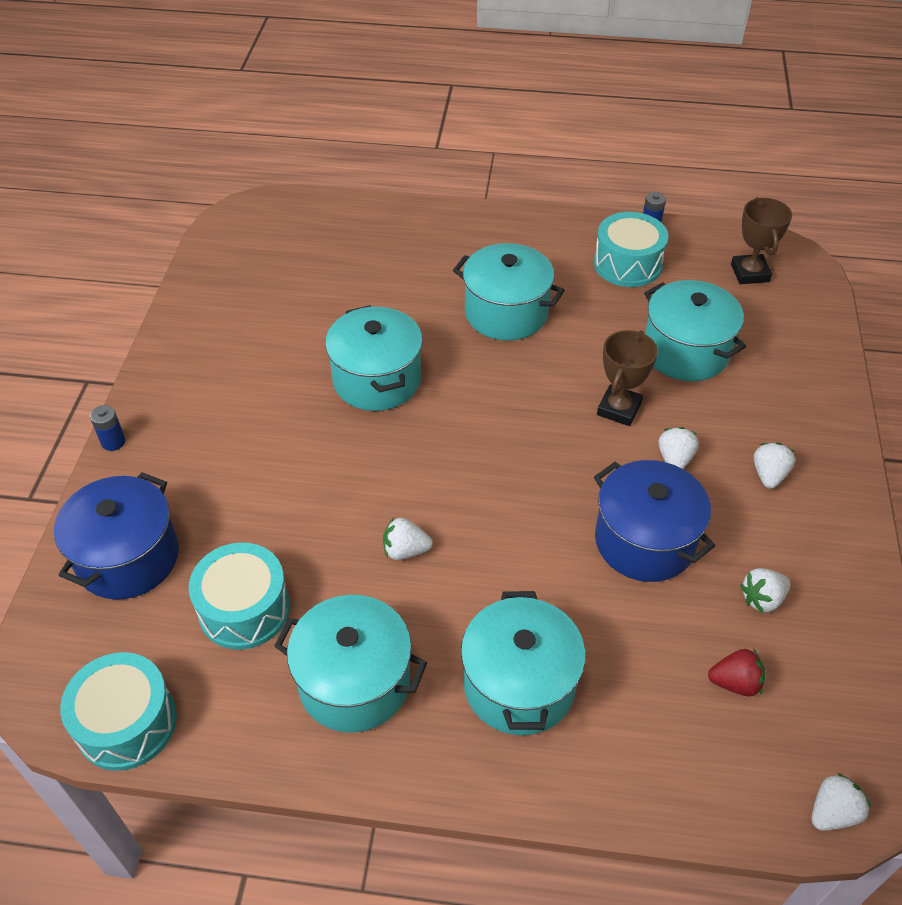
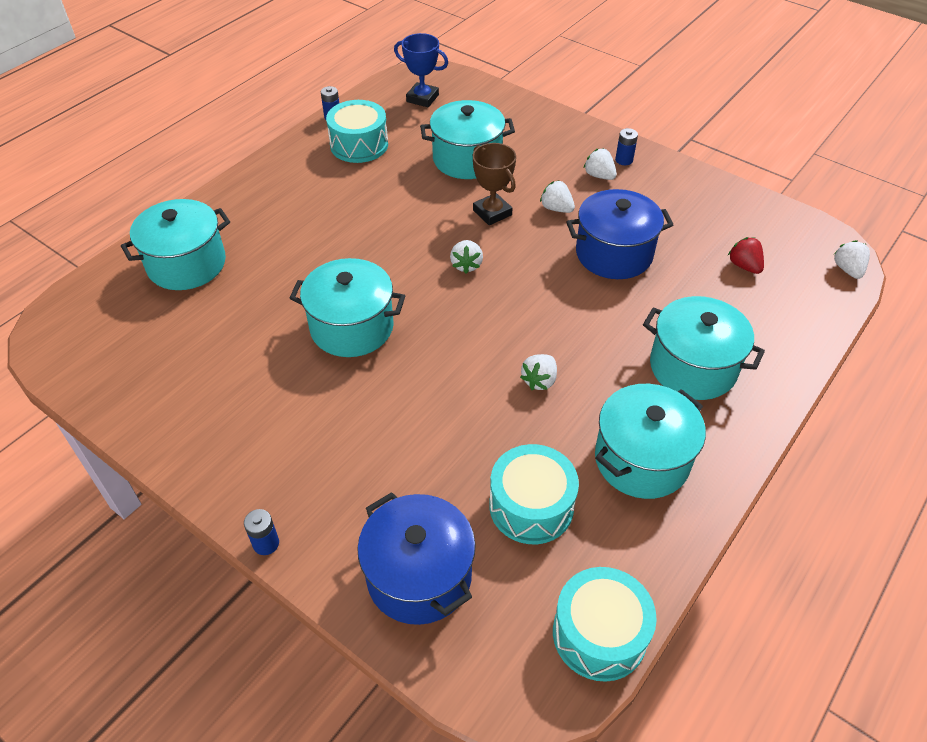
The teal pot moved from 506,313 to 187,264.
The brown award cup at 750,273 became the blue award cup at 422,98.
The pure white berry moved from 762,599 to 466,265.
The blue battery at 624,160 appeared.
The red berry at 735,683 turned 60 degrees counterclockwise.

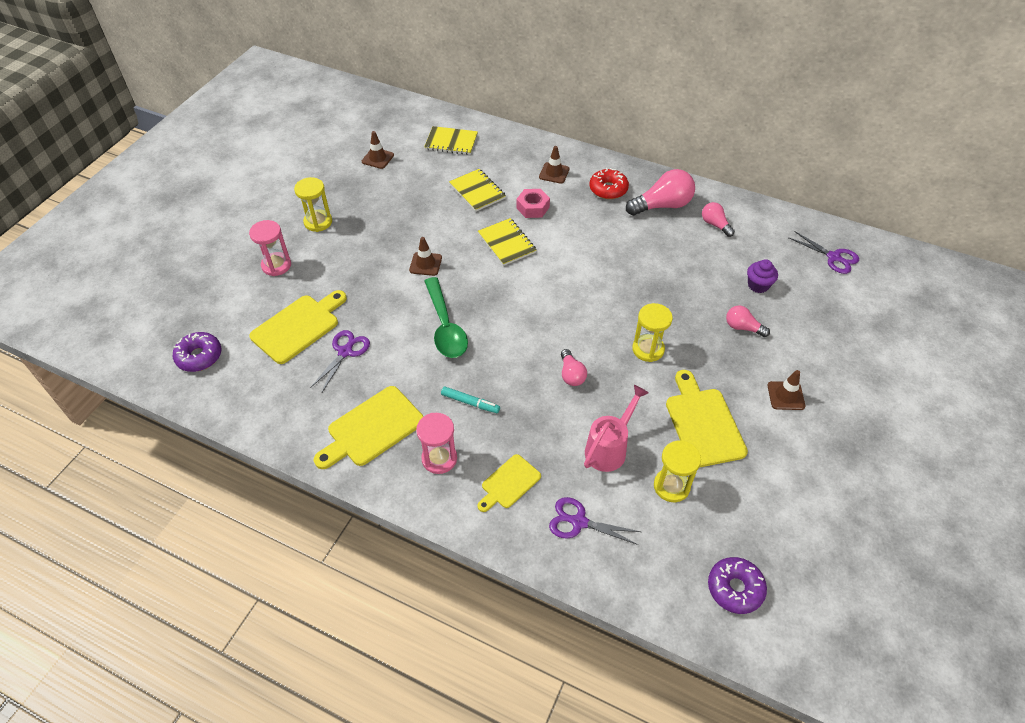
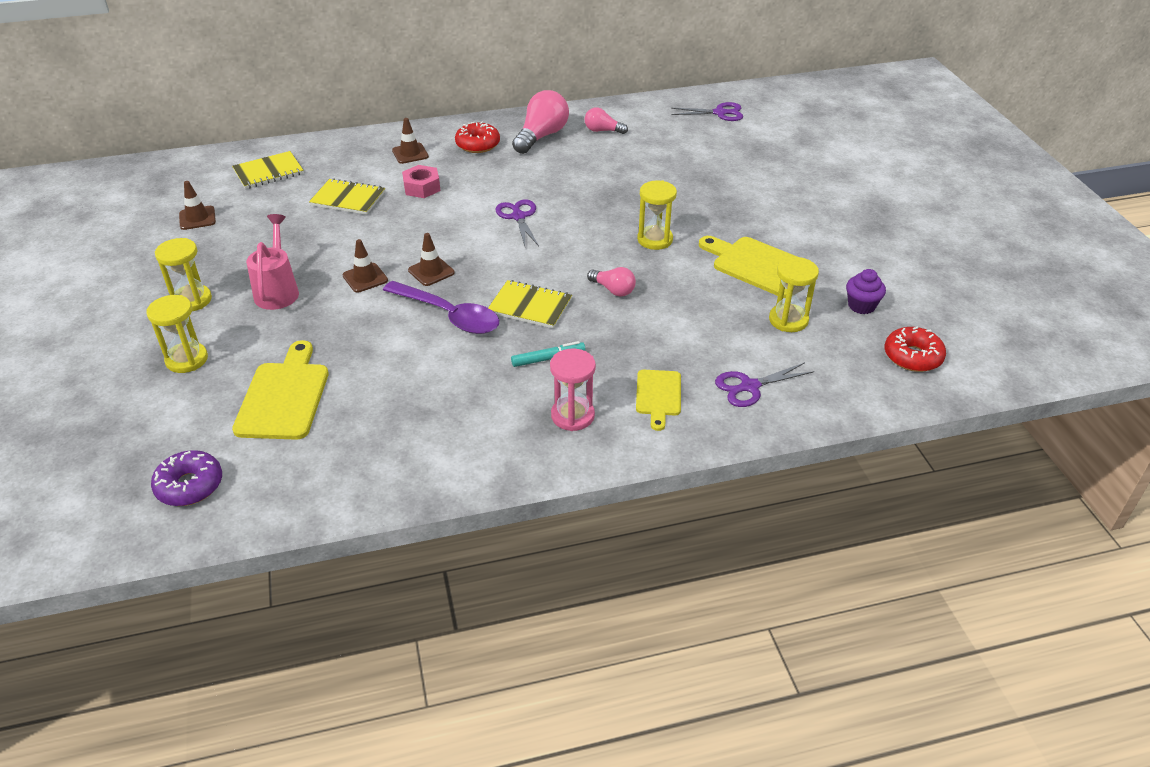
The rosy sand timer at 276,265 became the bright yellow sand timer at 187,359.
The rosy watering can moved from 609,448 to 277,291.
The leaf-green teaspoon at 445,326 became the royal purple teaspoon at 449,315.
The brown safety cone moved from 786,396 to 431,271.
The bright yellow exercise book moved from 507,243 to 530,306.
The royal purple shears moved from 345,351 to 518,216.
The royal purple fairy cake moved from 758,285 to 861,306.
The royal purple glazed donut at 735,588 became the red glazed donut at 912,356.
The bright yellow bread board at 372,428 disappeared.
The rosy light bulb at 743,327 disappeared.

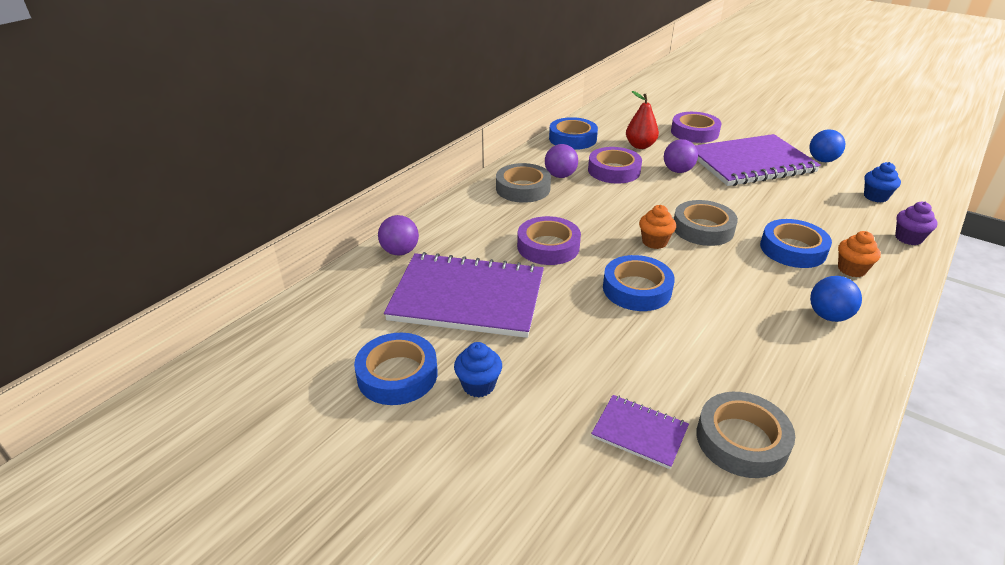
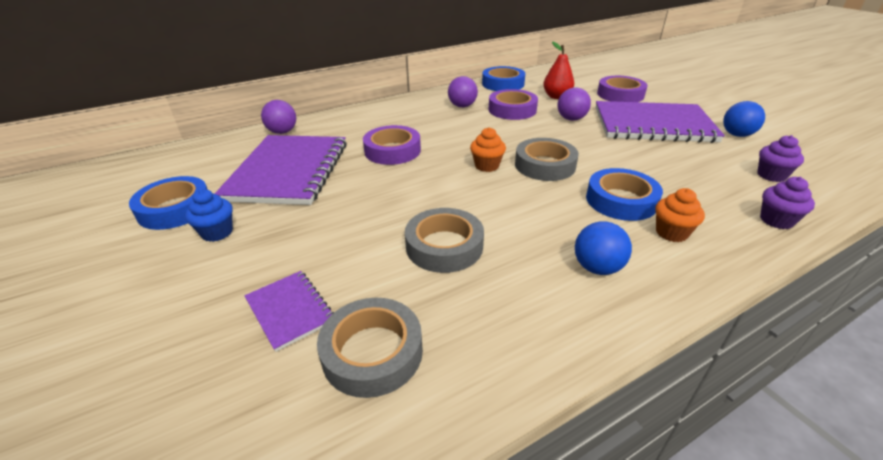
The royal purple exercise book at 467,298 turned 60 degrees clockwise.
The ash-grey sticky tape moved from 523,188 to 444,246.
The blue fairy cake at 875,197 became the royal purple fairy cake at 771,175.
The blue sticky tape at 637,289 disappeared.

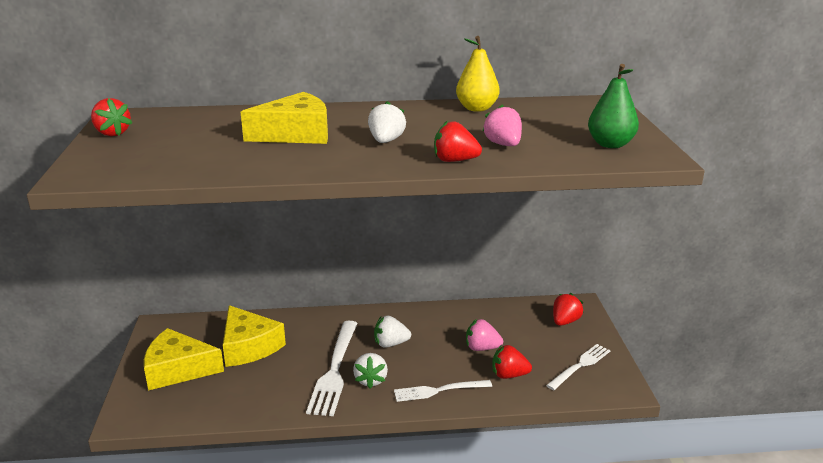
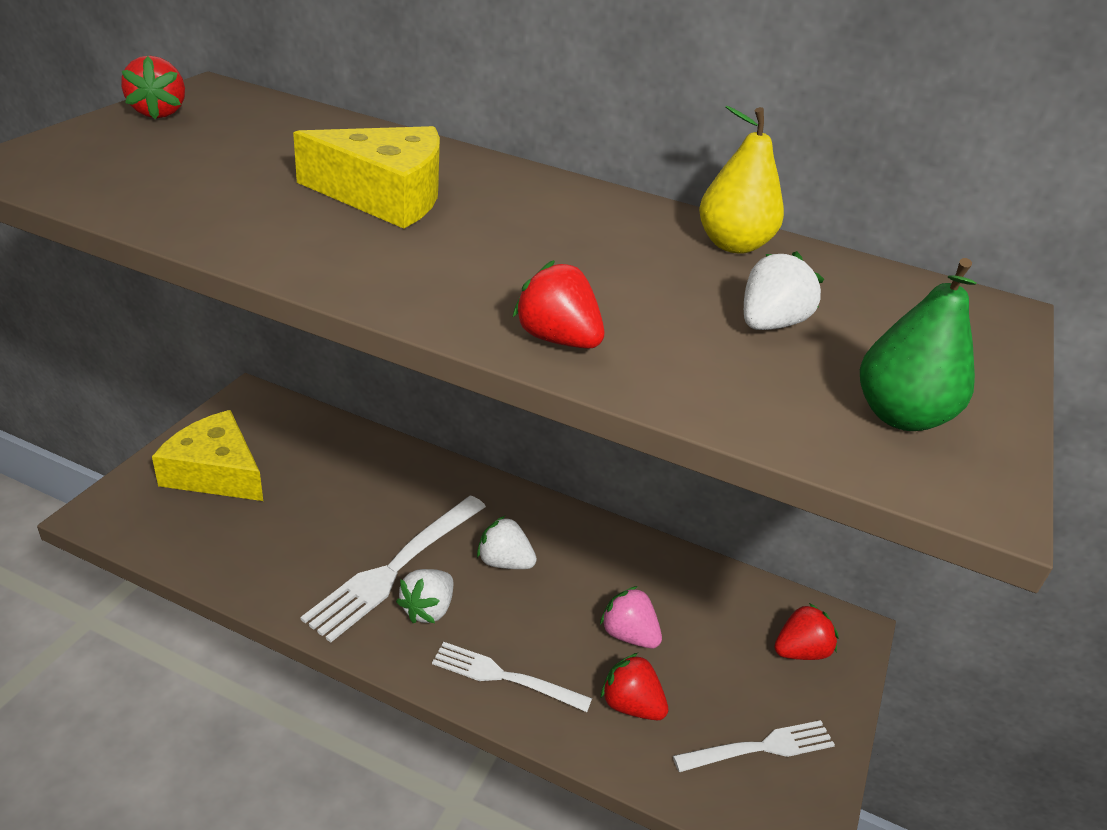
The pure white berry moved from 386,141 to 769,324.
The bright yellow cheese wedge at 249,347 disappeared.
The rosy berry at 503,145 disappeared.

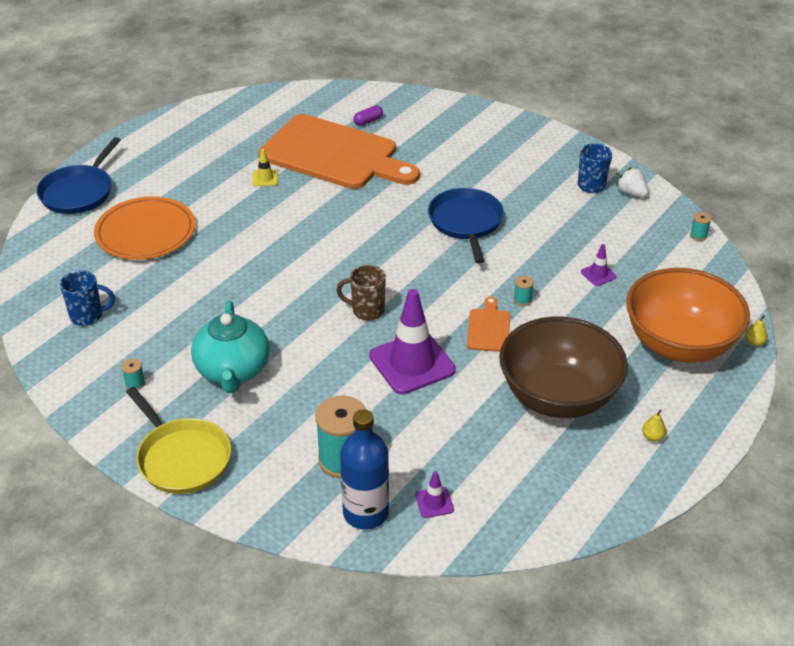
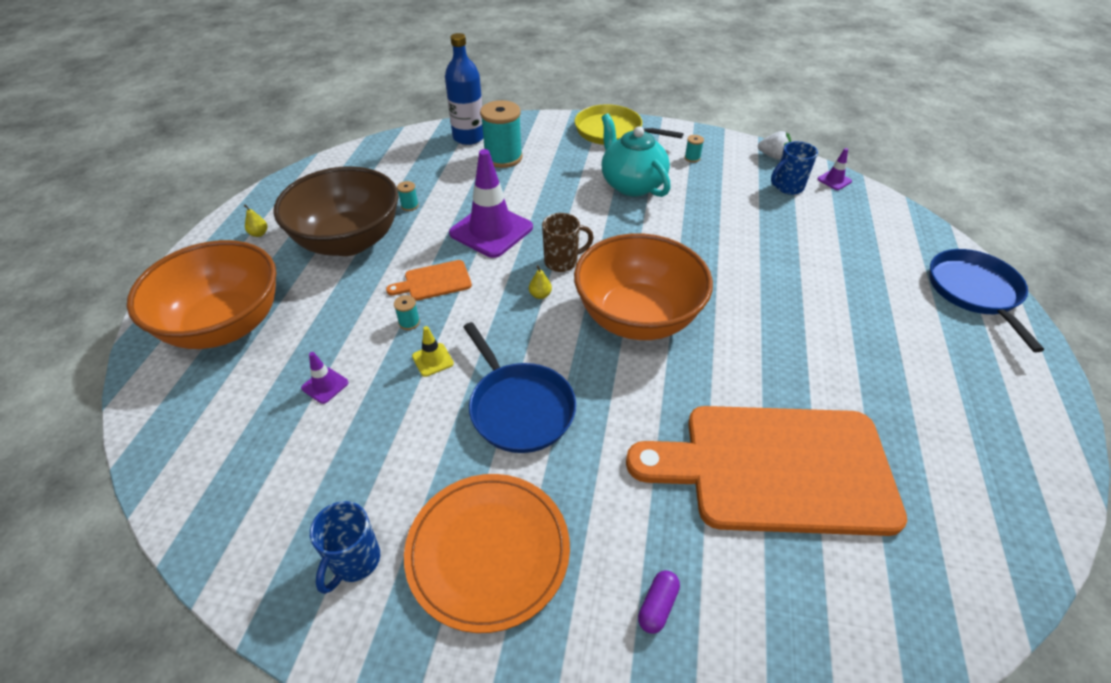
The bright orange bread board at 488,328 turned 90 degrees clockwise.
The teal spool moved from 698,235 to 409,206.
The bright orange dinner plate moved from 145,232 to 488,551.
The bright yellow safety cone moved from 265,178 to 432,360.
The bright yellow pear moved from 754,342 to 540,295.
The bright orange serving bowl at 637,317 appeared.
The royal purple pill moved from 368,121 to 657,606.
The pure white berry moved from 631,193 to 773,156.
The royal purple safety cone moved from 434,502 to 834,180.

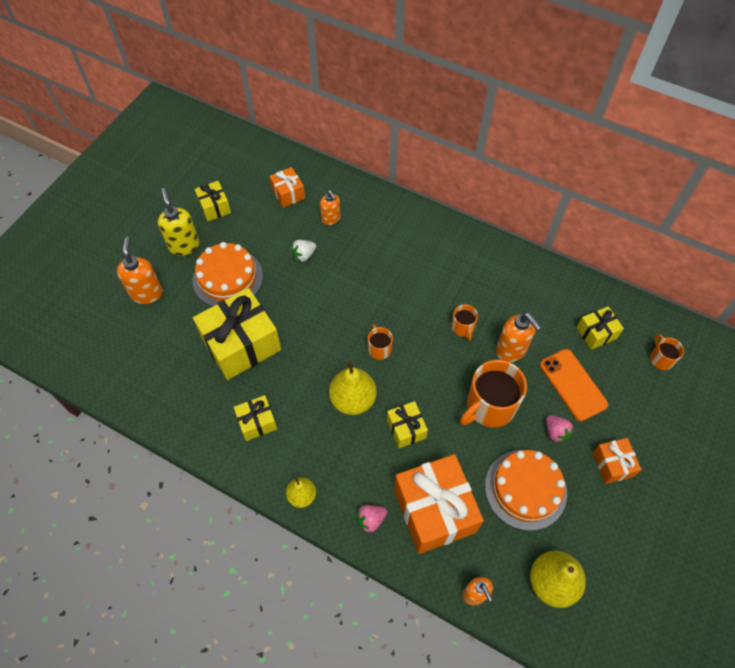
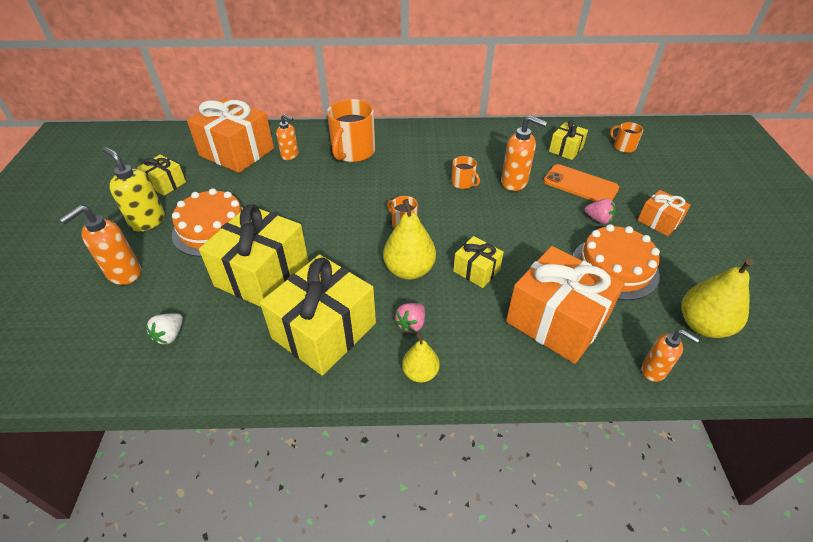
The bright orange soap pump at 147,293 turned 105 degrees counterclockwise.
The pure white berry moved from 304,255 to 170,335.
The bright orange present at 288,193 changed to 1.99 times the size.
The bright yellow present at 257,422 changed to 1.99 times the size.
The bright orange tea mug moved from 489,406 to 353,152.
The rosy berry moved from 371,520 to 411,324.

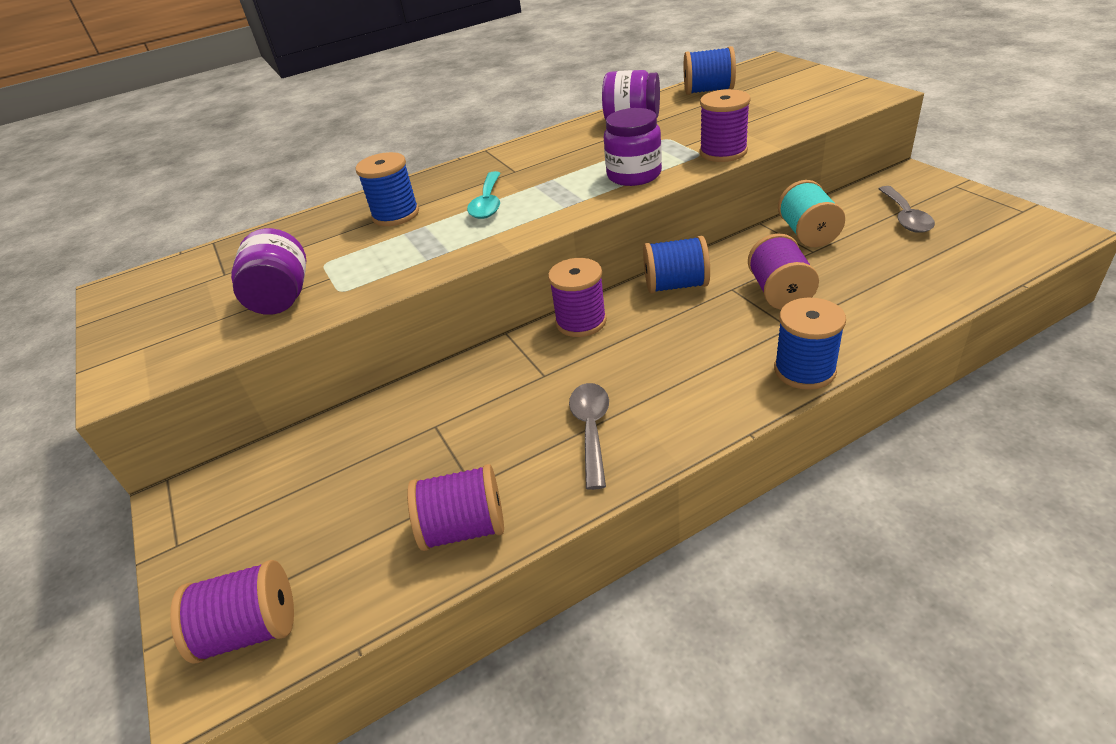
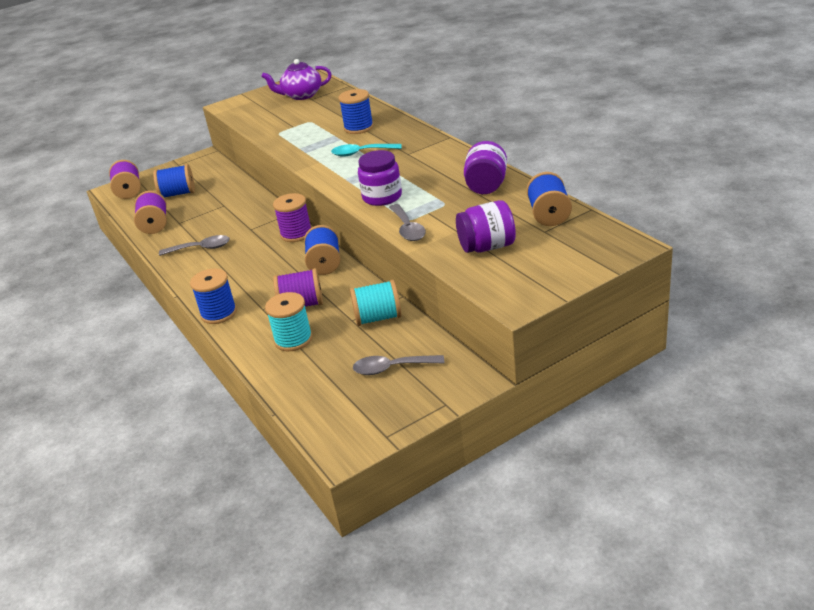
The blue spool at 178,194 appeared.
The royal purple tea pot at 301,95 appeared.
The teal spool at 293,339 appeared.
The royal purple spool at 723,152 was replaced by the ash-grey teaspoon at 407,229.
The royal purple jam jar moved from 282,298 to 487,247.

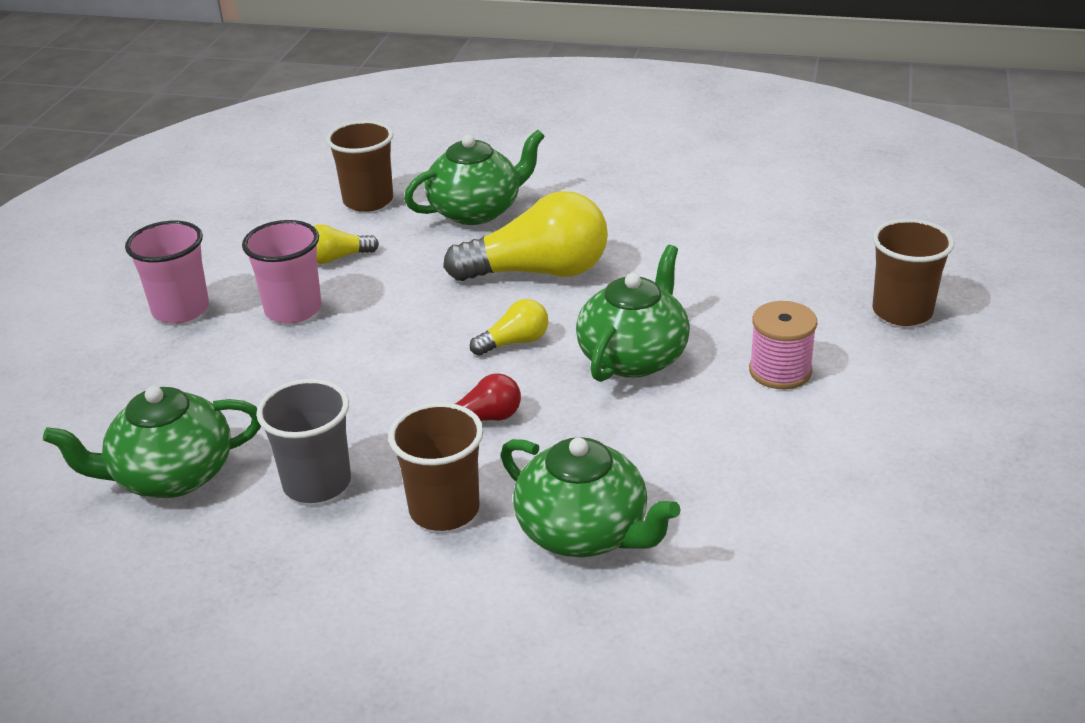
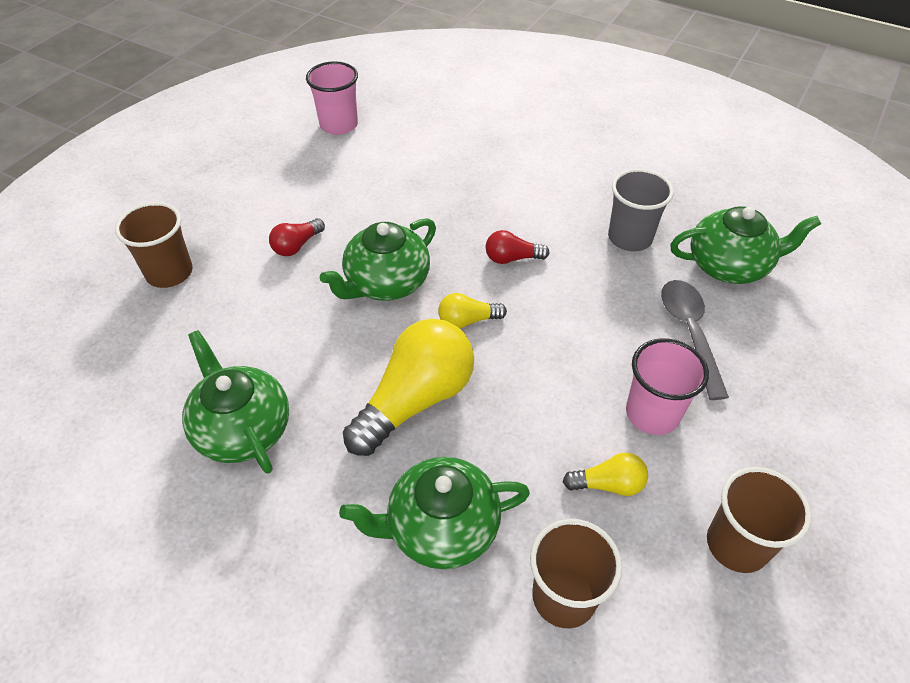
The leaf-green tea pot moved from 584,532 to 242,429.
The rosy spool at 780,371 was replaced by the red light bulb at 297,246.
The rosy tumbler moved from 181,310 to 339,125.
The bright yellow light bulb at 538,272 turned 120 degrees clockwise.
The ash-grey teaspoon at 689,332 appeared.
The brown tumbler moved from 444,510 to 736,544.

